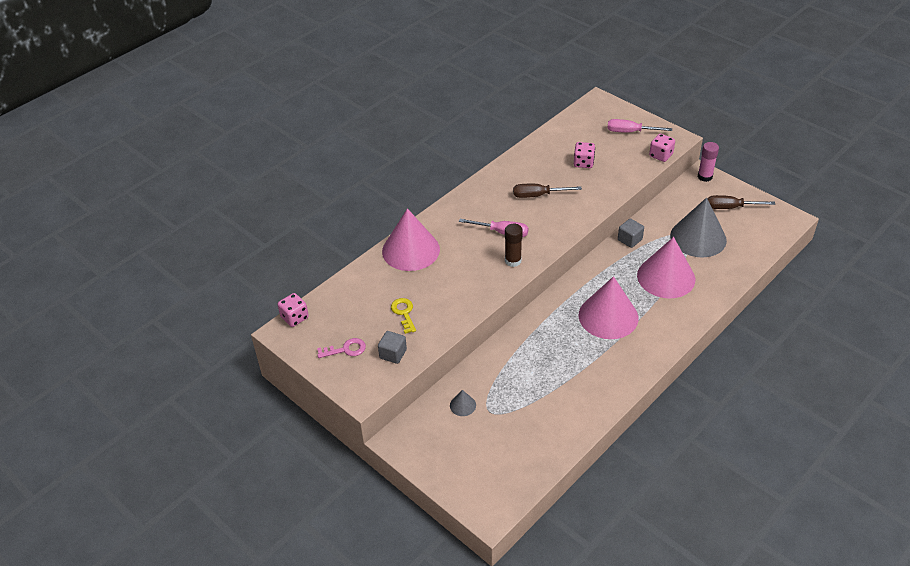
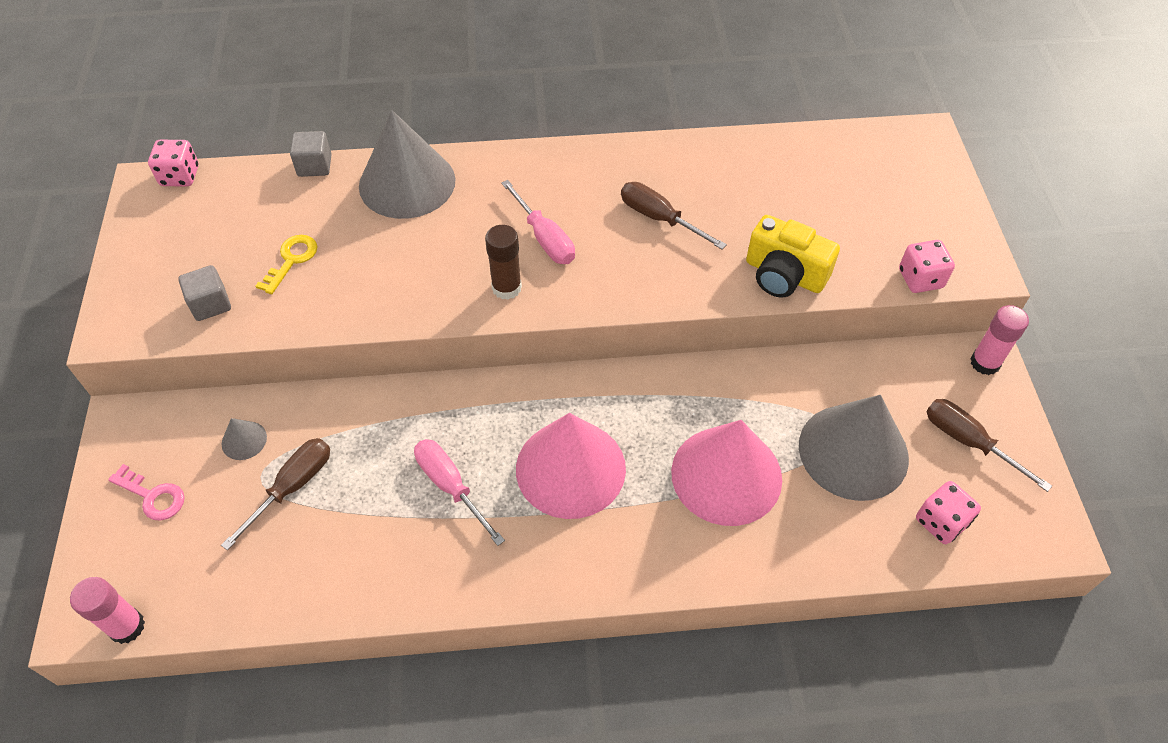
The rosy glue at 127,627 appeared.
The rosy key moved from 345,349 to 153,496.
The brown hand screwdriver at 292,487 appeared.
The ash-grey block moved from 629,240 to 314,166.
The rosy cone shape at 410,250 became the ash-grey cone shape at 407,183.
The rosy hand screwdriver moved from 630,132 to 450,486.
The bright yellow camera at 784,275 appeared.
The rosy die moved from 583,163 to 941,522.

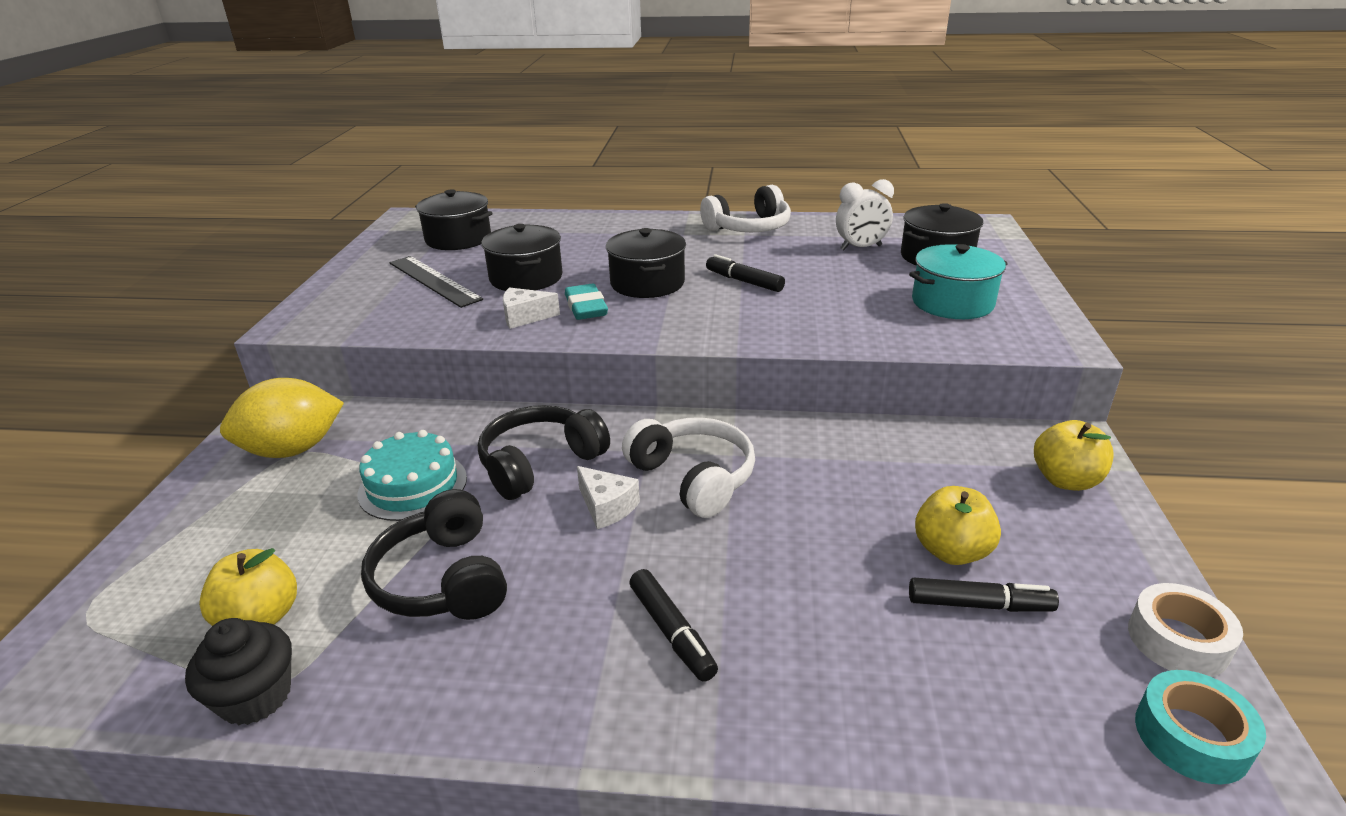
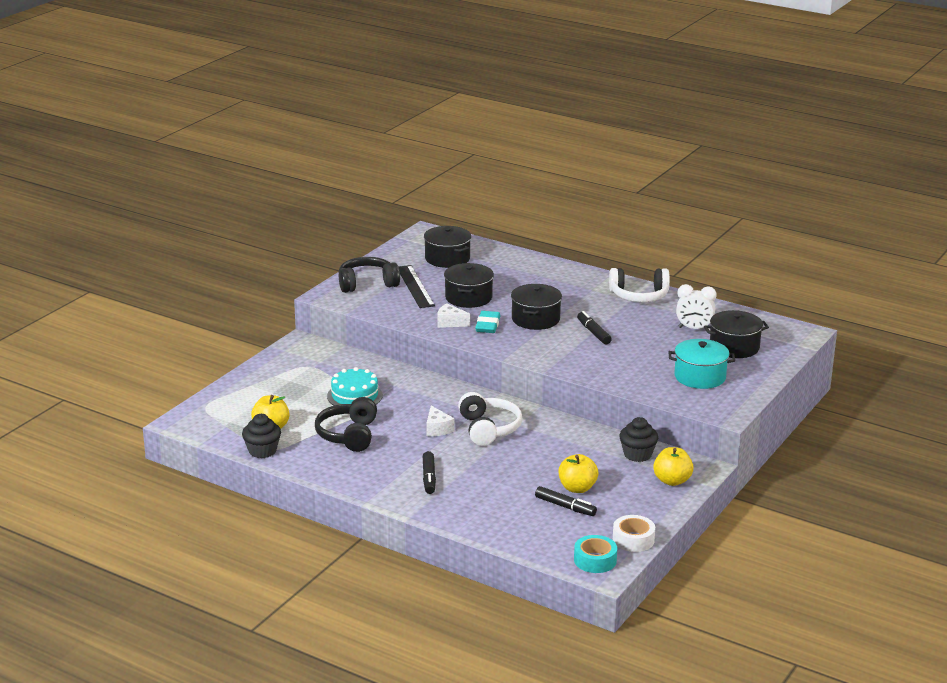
The black over-ear headphones moved from 540,463 to 367,283.
The black fairy cake at 637,454 appeared.
The bright yellow lemon at 293,450 disappeared.

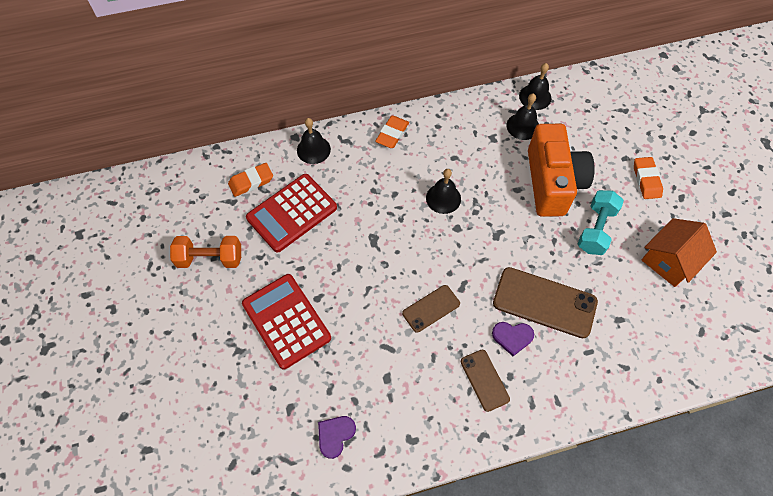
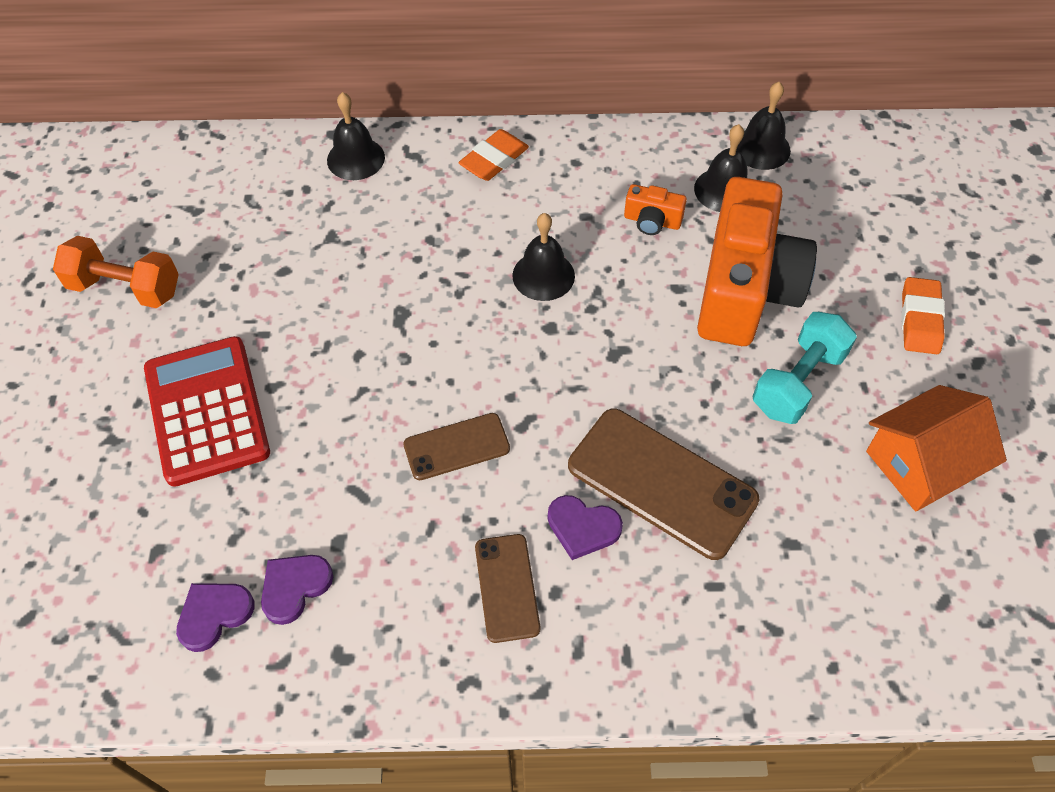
The royal purple heart shape at 294,587 appeared.
The bright orange camera at 652,221 appeared.
The bright orange pencil eraser at 251,182 disappeared.
The red adding machine at 292,213 disappeared.

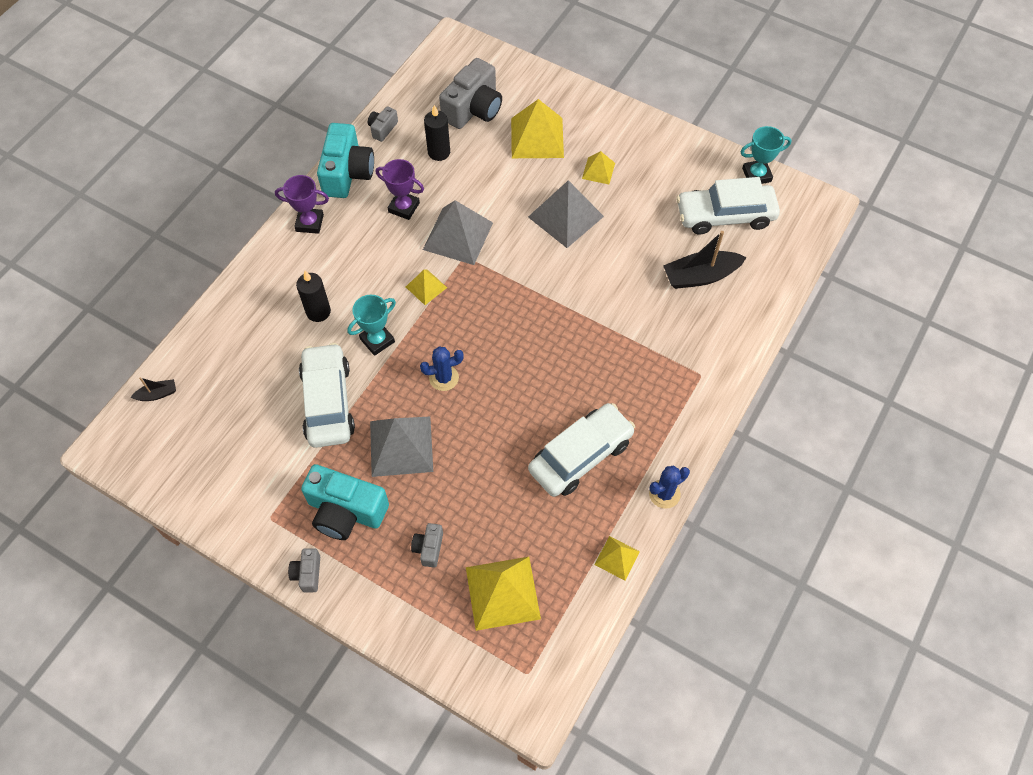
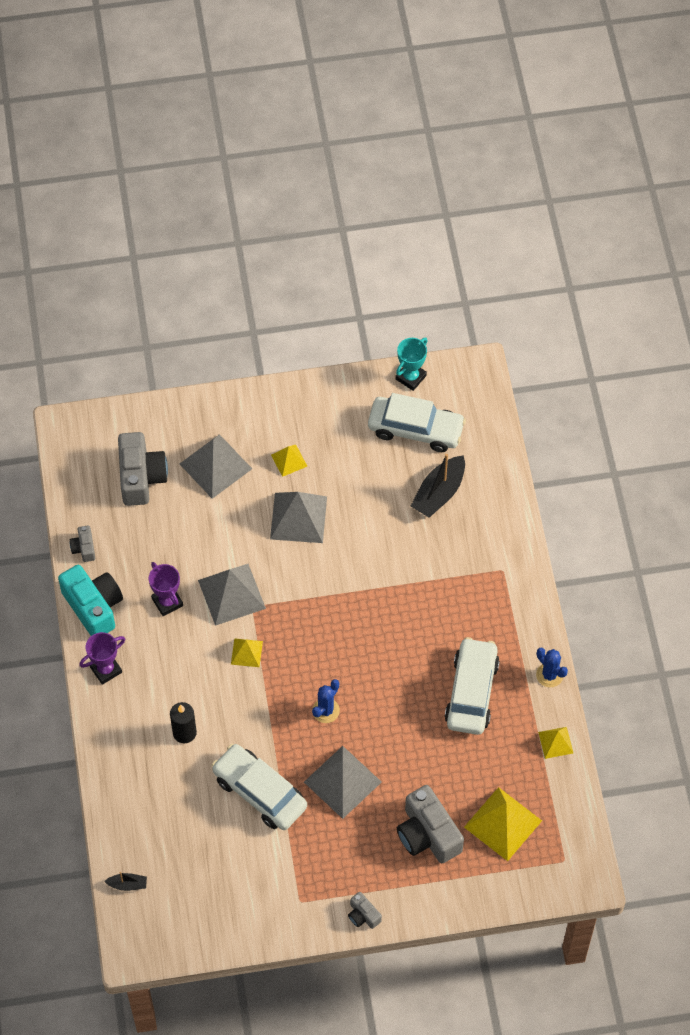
The black toy boat at 157,394 turned 60 degrees clockwise.
The royal purple award cup at 404,207 turned 75 degrees clockwise.
The bright yellow pyramid at 537,137 became the ash-grey pyramid at 215,466.
The pure white toy car at 725,215 turned 120 degrees counterclockwise.
The ash-grey camera at 429,548 changed to 2.06 times the size.
The blue saguaro cactus at 664,494 turned 60 degrees counterclockwise.
The teal camera at 346,511 disappeared.
The teal award cup at 377,340 disappeared.
The black pillar candle at 439,152 disappeared.

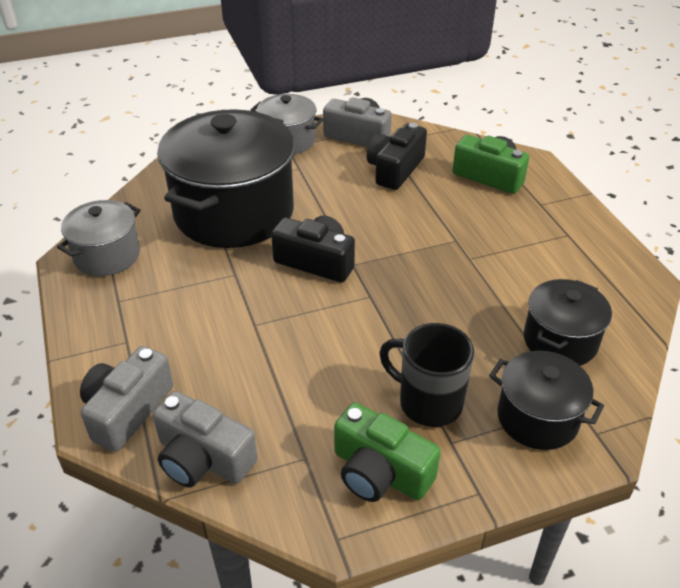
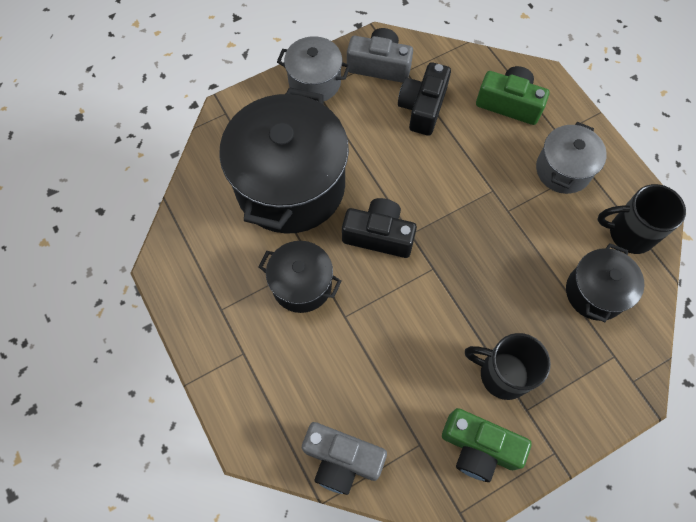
The black pot moved from 537,418 to 302,285.
The ash-grey pot moved from 107,255 to 563,170.
The black tea mug at 629,233 appeared.
The ash-grey camera at 127,410 disappeared.

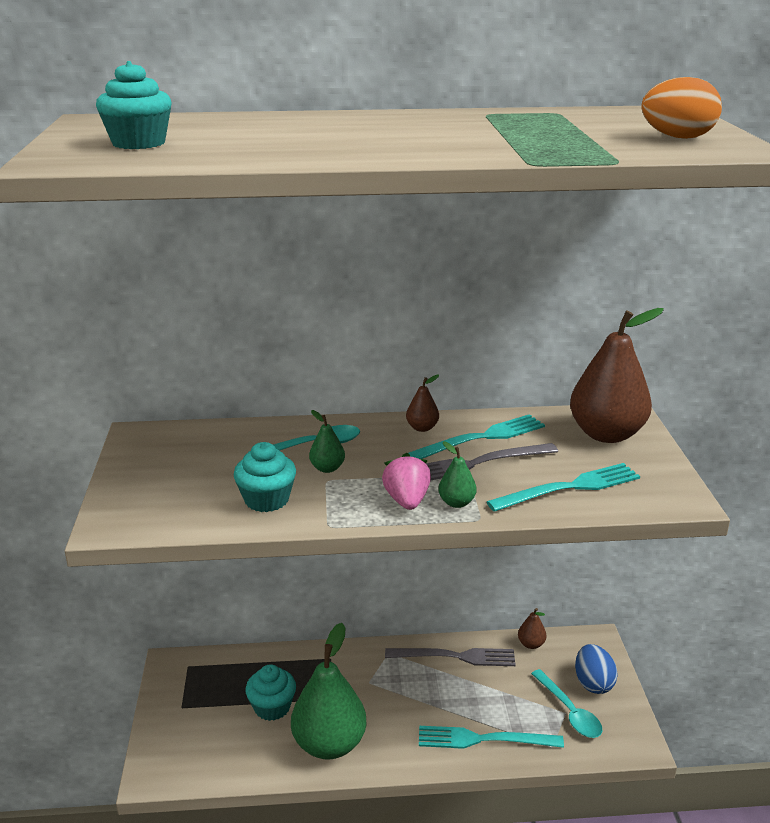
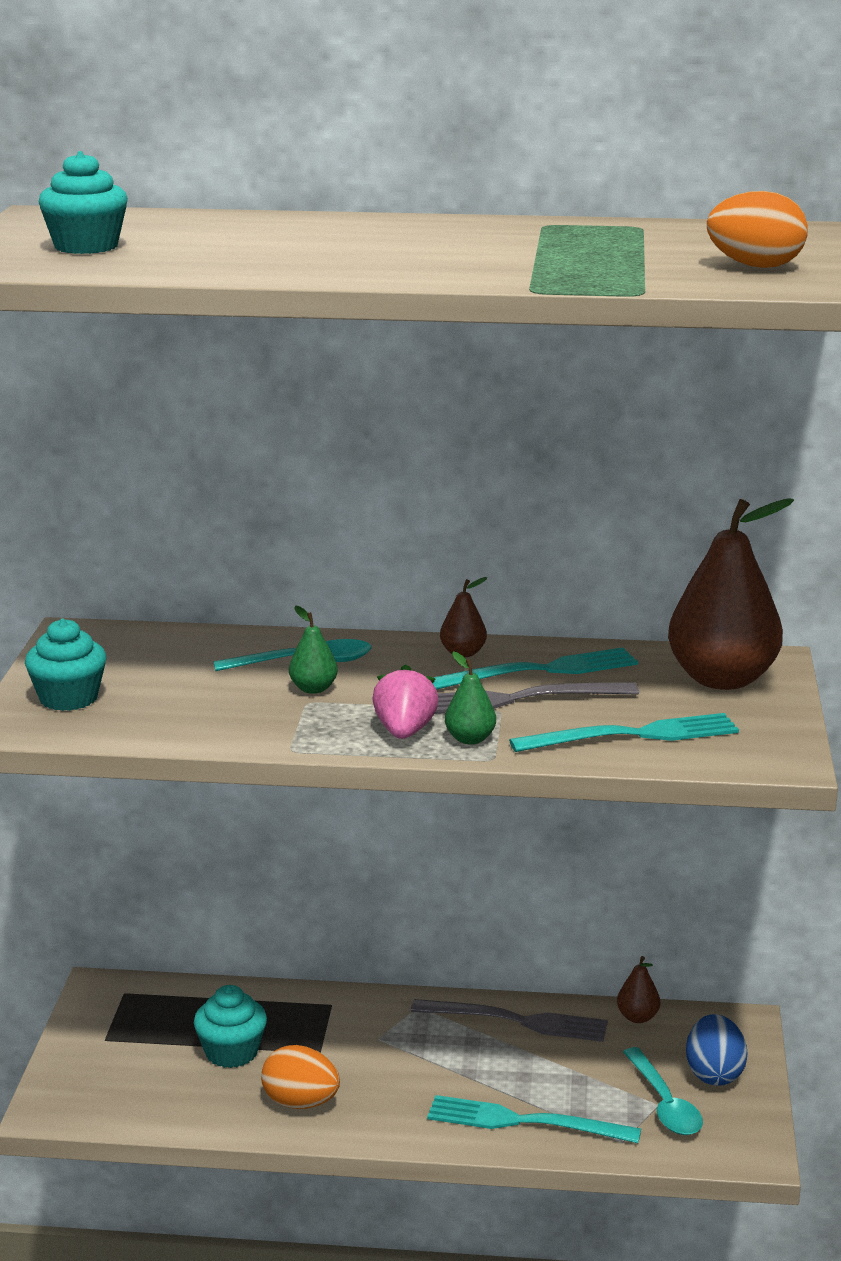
The teal fairy cake moved from 266,500 to 68,698.
The leaf-green pear at 329,744 was replaced by the bright orange toy egg at 300,1103.

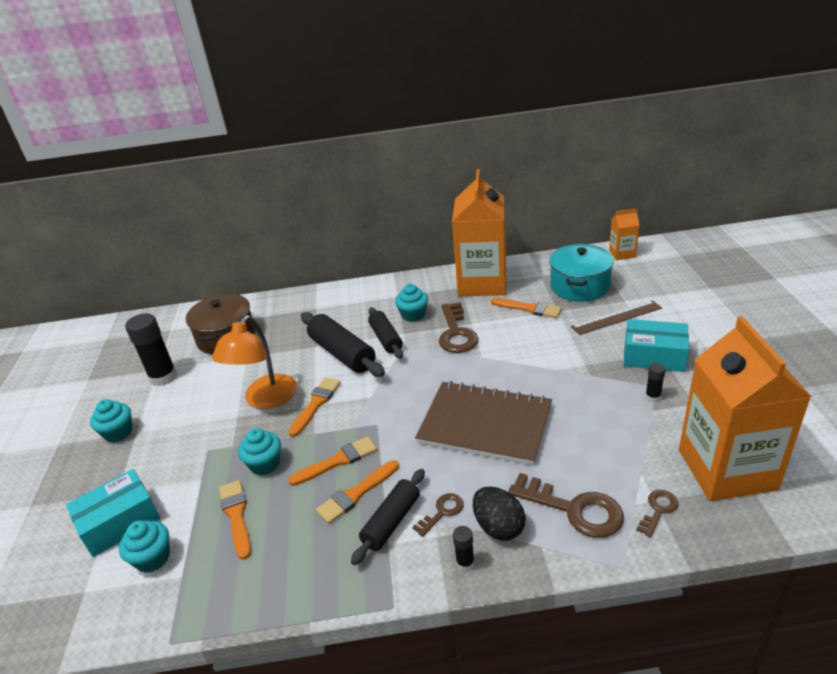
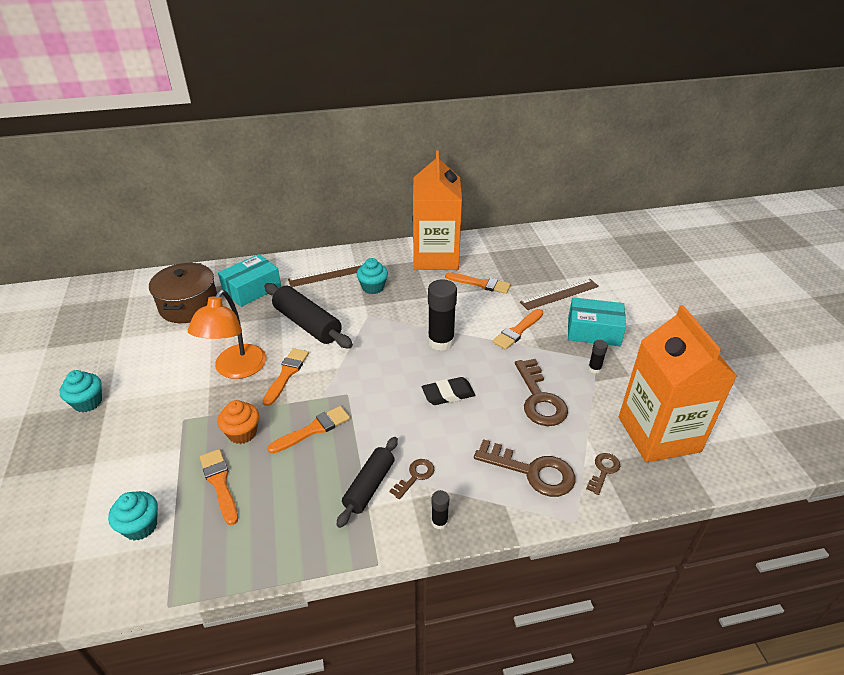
The teal package moved from 120,522 to 252,289.
The teal fairy cake at 265,464 became the bright orange fairy cake at 242,433.
The brown straightedge at 330,274 appeared.
The brown exercise book at 485,424 was replaced by the black pencil eraser at 448,394.
The black glue moved from 163,377 to 441,342.
The bright orange paintbrush moved from 356,494 to 517,331.
The brown key moved from 456,333 to 539,398.
The black dough roller at 386,339 disappeared.
The black toy egg at 498,527 disappeared.
The teal pot at 579,286 disappeared.
The bright orange juice carton at 622,254 disappeared.

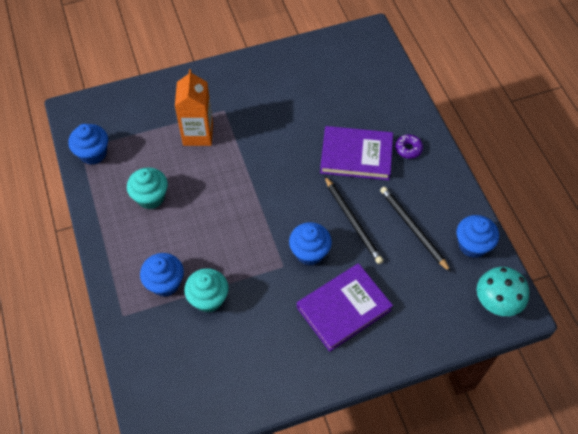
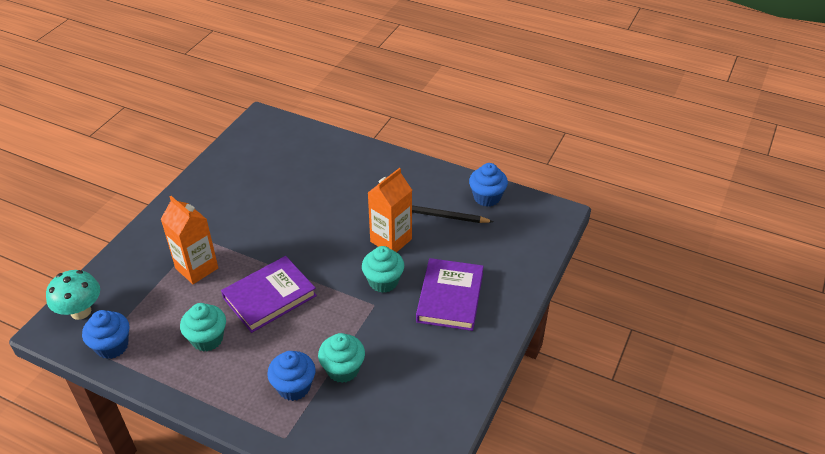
The teal mushroom moved from 496,303 to 81,311.
The royal purple hardback moved from 356,156 to 269,297.
The blue fairy cake at 309,252 became the teal fairy cake at 383,281.
The black lead pencil at 353,221 was replaced by the bright orange juice carton at 391,240.
The royal purple glazed donut at 408,149 disappeared.

